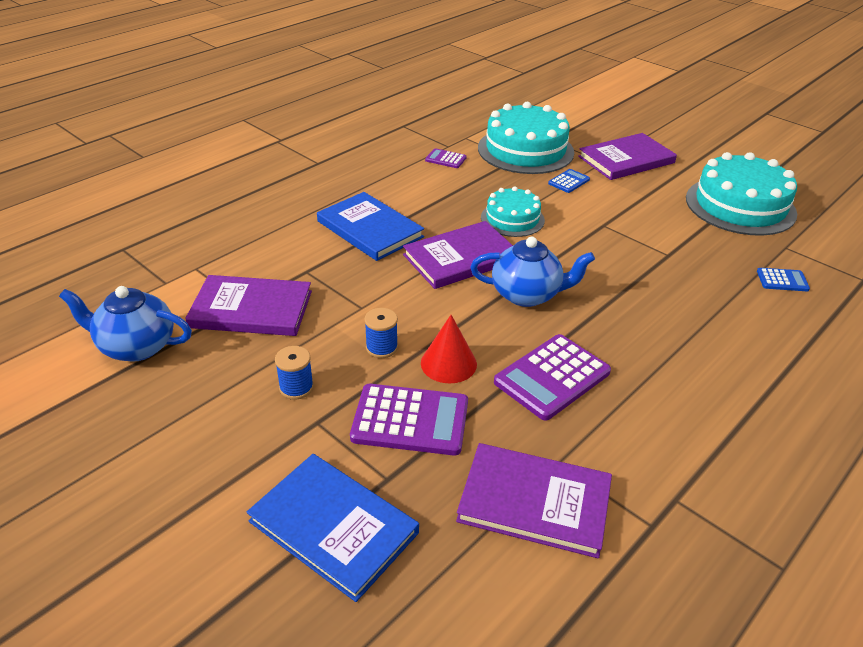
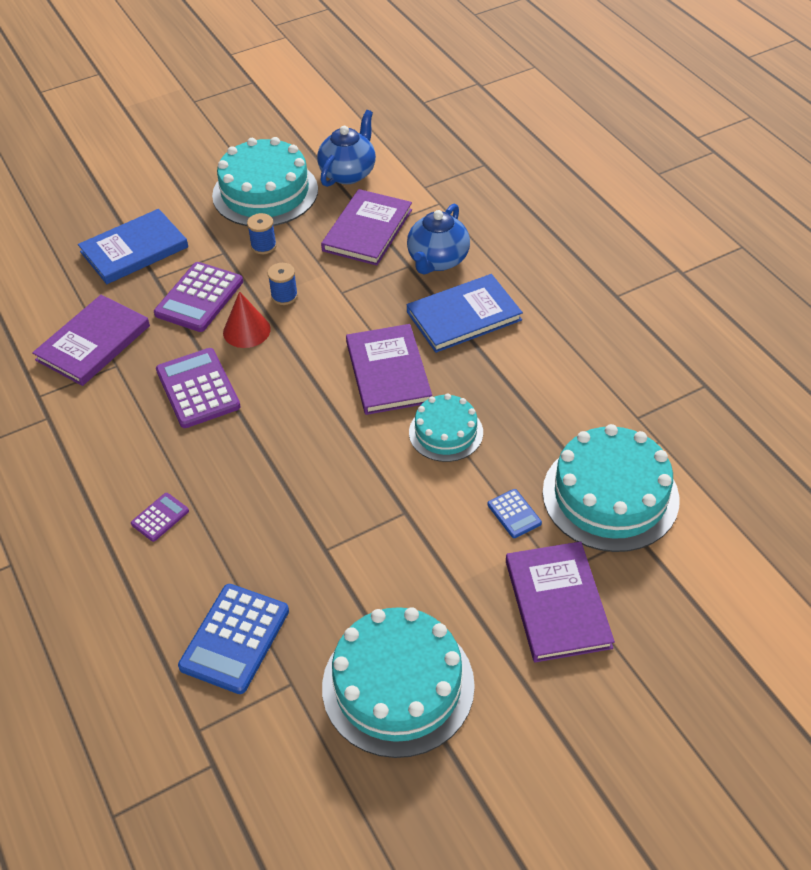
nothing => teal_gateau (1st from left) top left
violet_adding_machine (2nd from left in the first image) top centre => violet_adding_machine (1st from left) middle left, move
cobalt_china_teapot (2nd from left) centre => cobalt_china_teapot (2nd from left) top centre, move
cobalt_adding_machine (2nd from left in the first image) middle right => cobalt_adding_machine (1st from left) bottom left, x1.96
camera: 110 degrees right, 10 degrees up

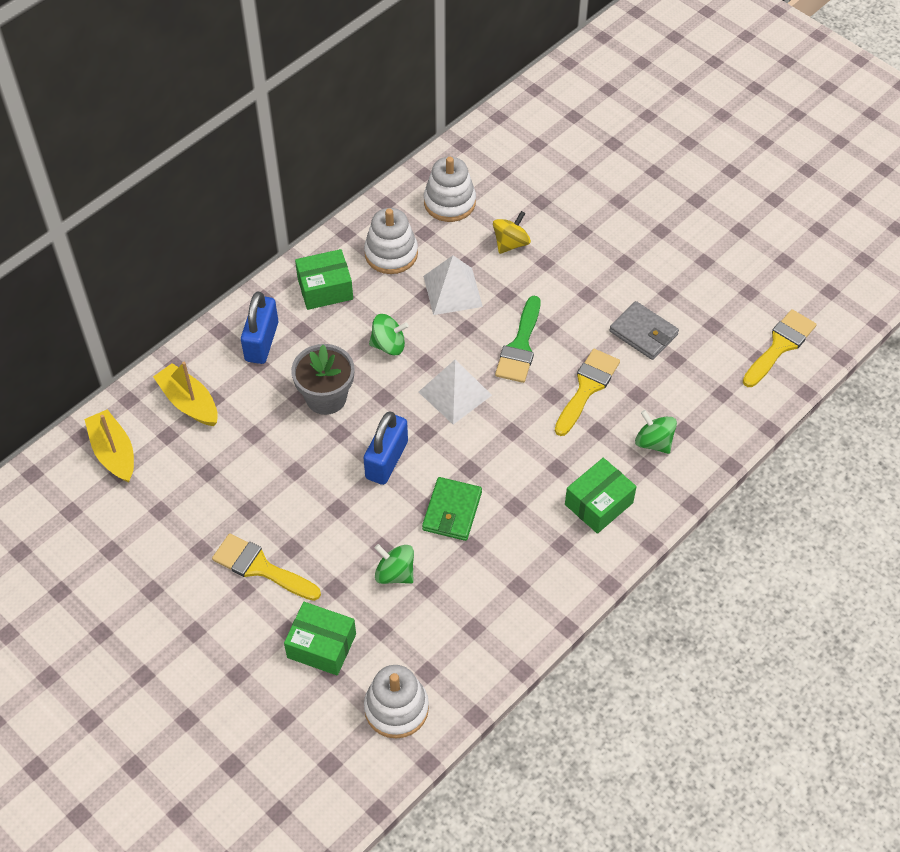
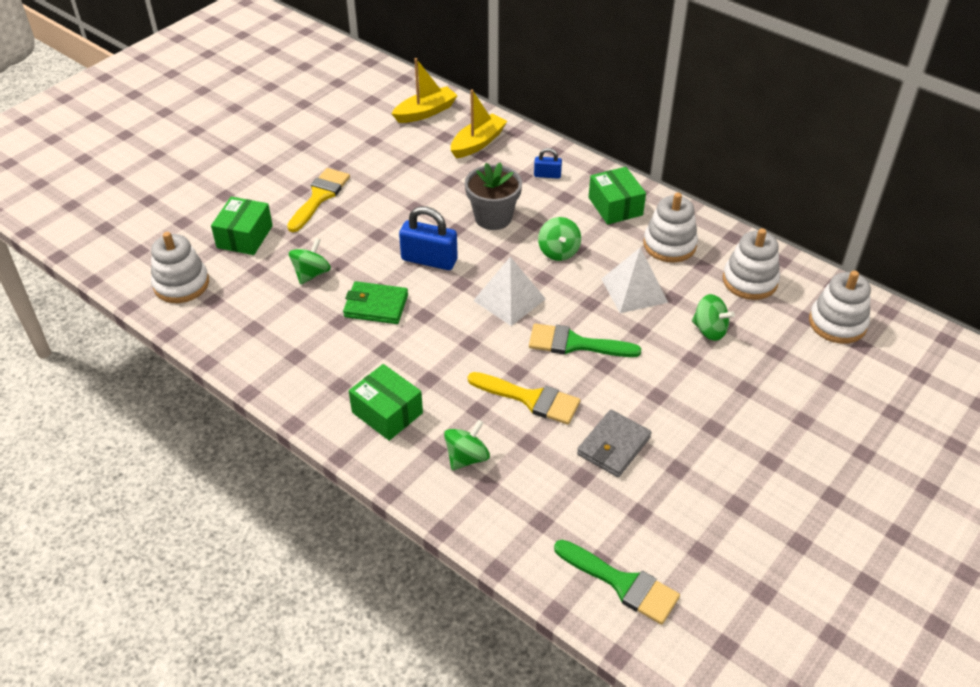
nothing => white_stacking_toy (4th from left) middle right
bright_yellow_toy_top top centre => emerald_toy_top (4th from left) middle right
bright_yellow_brush (3rd from left) middle right => emerald_brush (2nd from left) bottom centre
cobalt_padlock (1st from left in the first image) middle left => cobalt_padlock (2nd from left) top centre, x0.53
camera: 85 degrees right, 10 degrees down

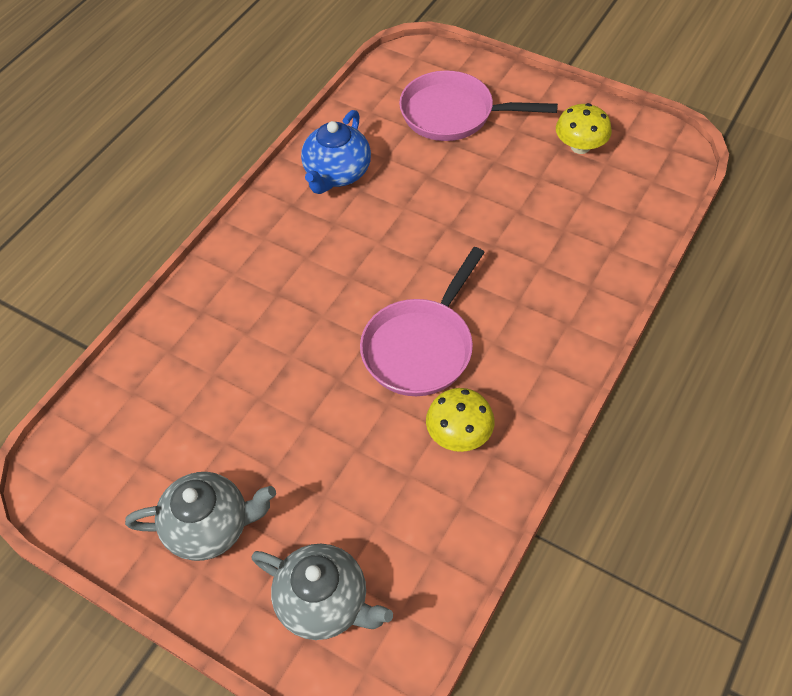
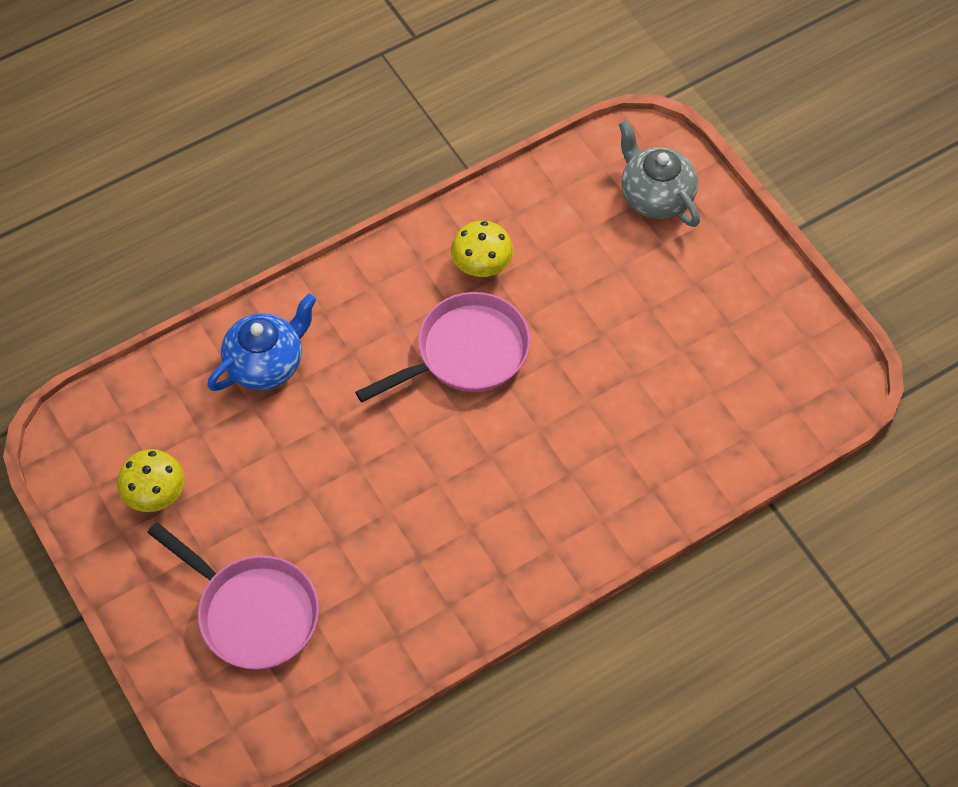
grey_china_teapot (1st from left) bottom left => nothing
cobalt_china_teapot top centre => cobalt_china_teapot middle left, move
camera: 155 degrees left, 5 degrees up

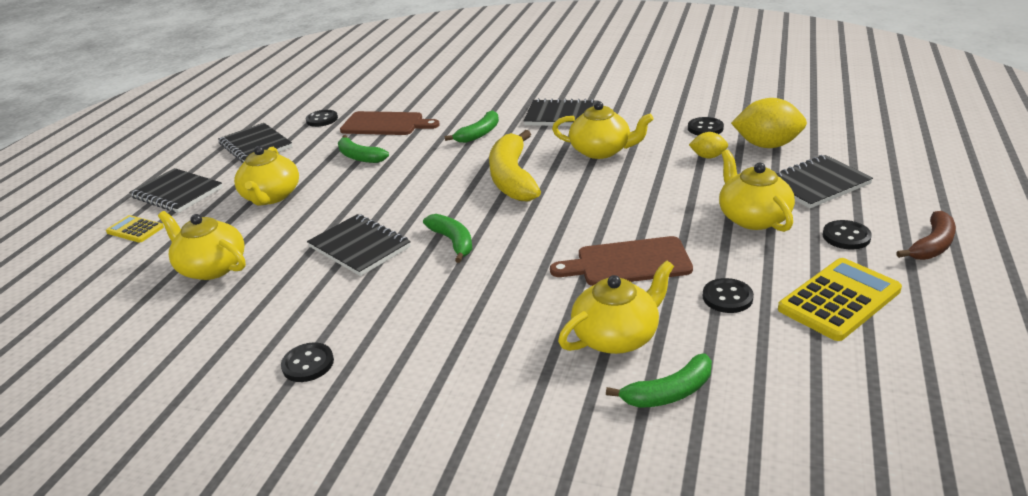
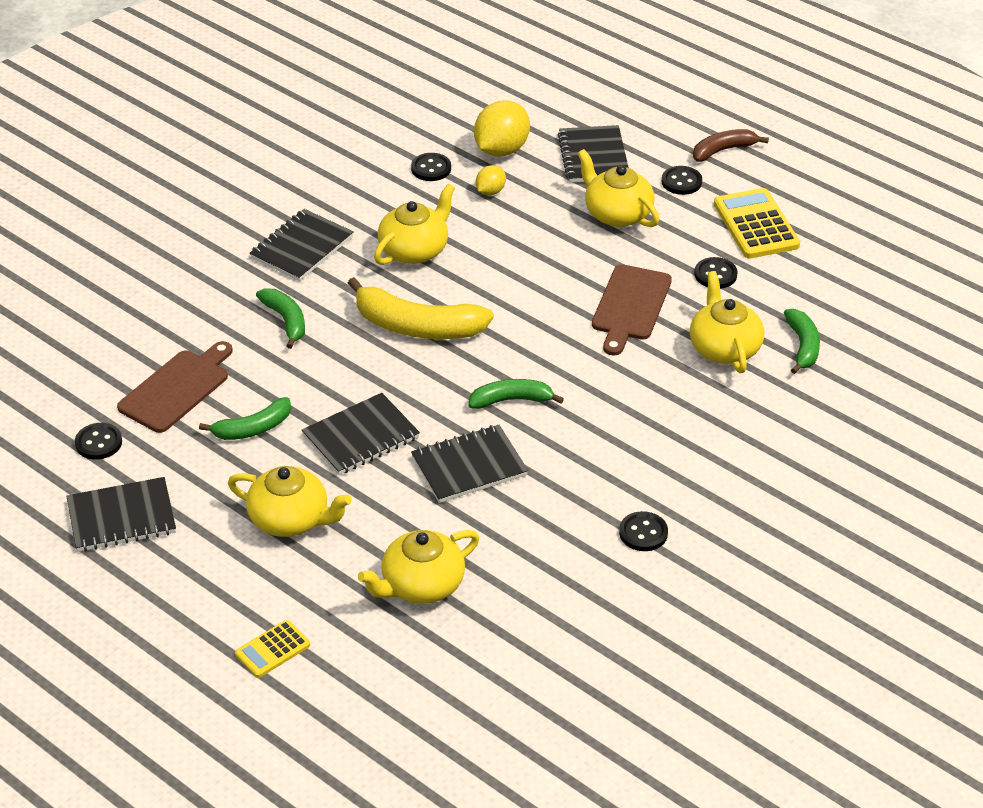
black_notebook (1st from left in the first image) middle left => black_notebook (3rd from left) centre, move
bright_yellow_china_teapot (5th from left in the first image) middle right => bright_yellow_china_teapot (4th from left) top centre, 45 degrees clockwise
dark_brown_banana_fruit middle right => dark_brown_banana_fruit top right, 90 degrees counterclockwise
camera: 70 degrees left, 10 degrees up

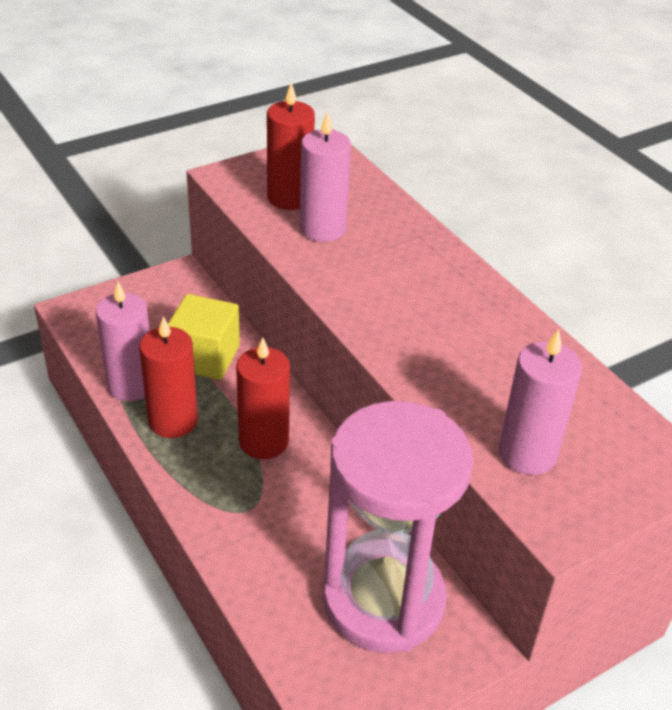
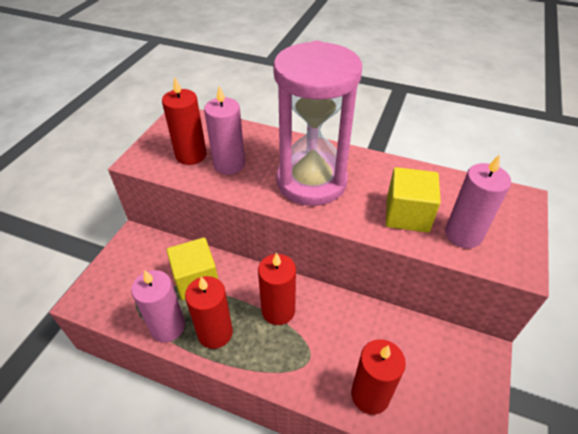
nothing => red_wax_candle (4th from left) bottom centre
nothing => bright_yellow_solid_cube (2nd from left) middle right
pink_sand_timer bottom centre => pink_sand_timer top centre, move
camera: 35 degrees left, 5 degrees up

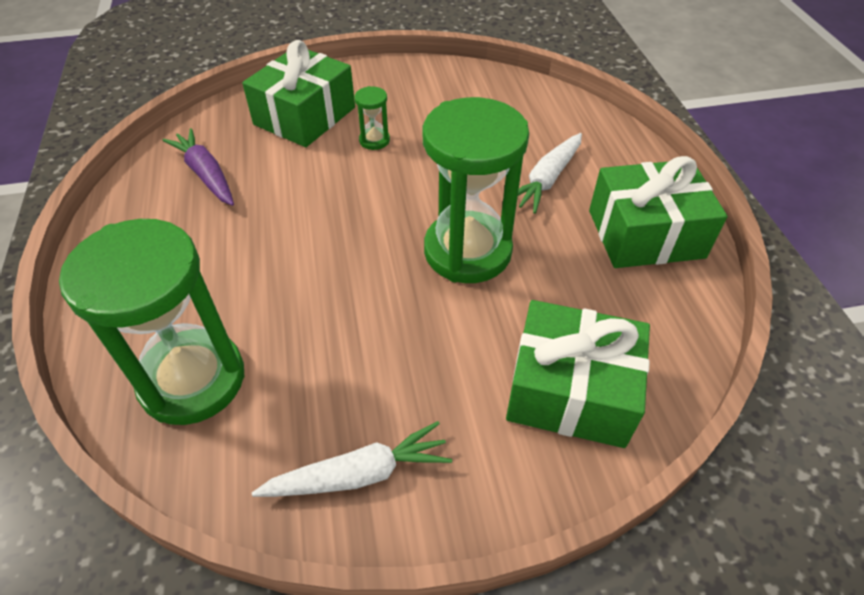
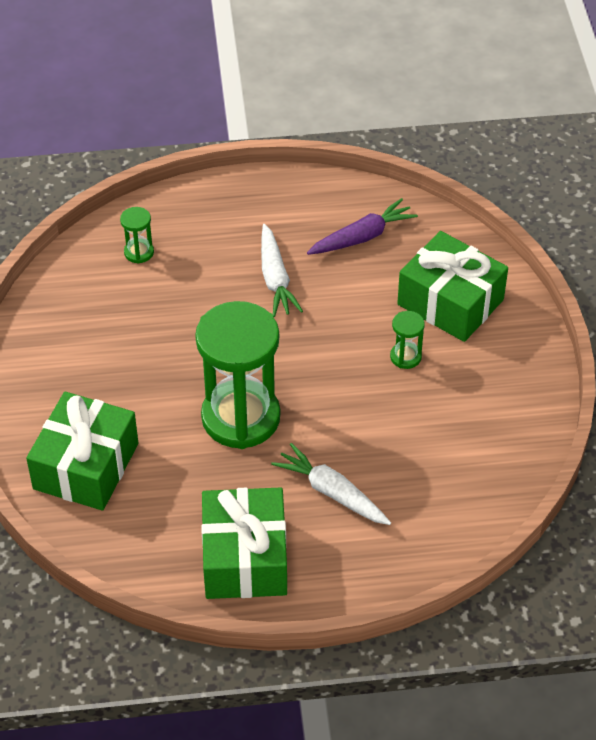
white_toy_carrot (1st from left) bottom centre => white_toy_carrot (1st from left) centre, move
emerald_sand_timer (1st from left) middle left => emerald_sand_timer (1st from left) top left, x0.41
camera: 95 degrees right, 0 degrees up

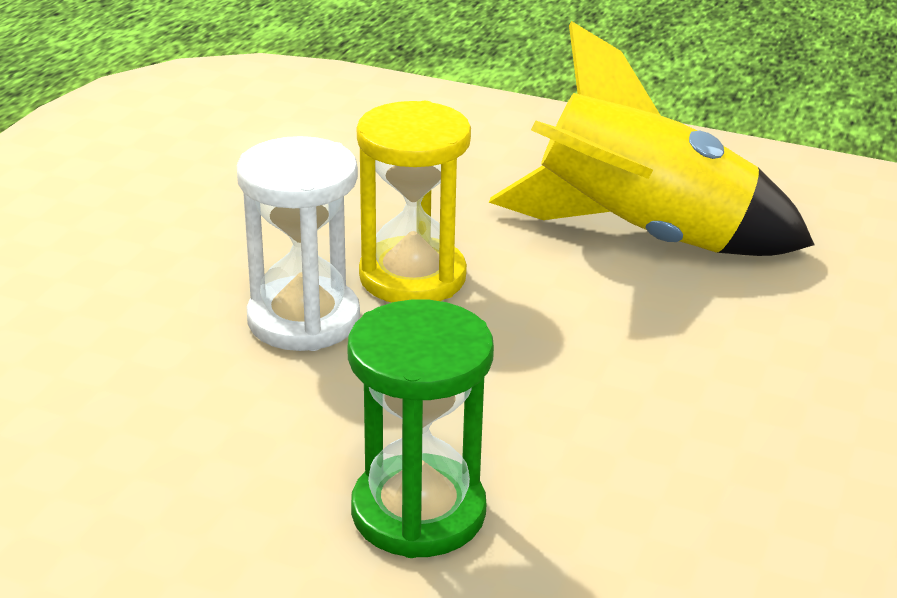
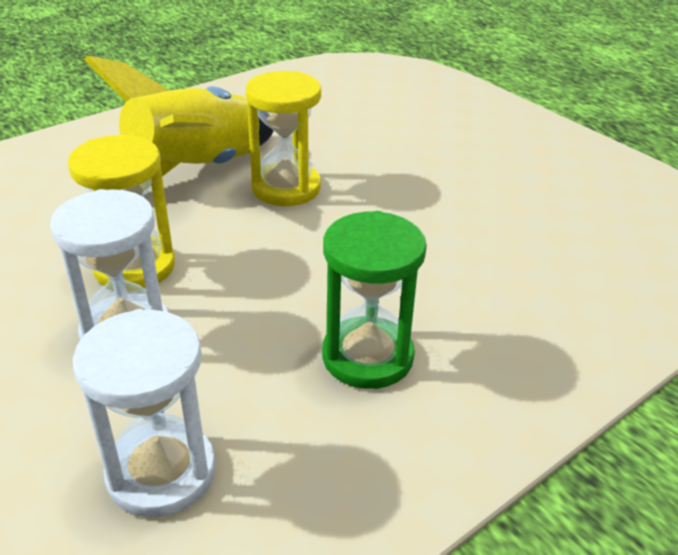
nothing => white_sand_timer (2nd from left) bottom left
nothing => bright_yellow_sand_timer (2nd from left) top centre
camera: 60 degrees left, 5 degrees up

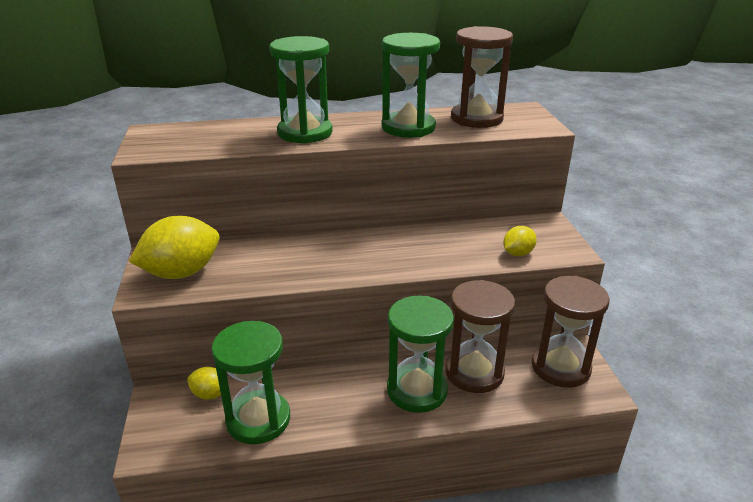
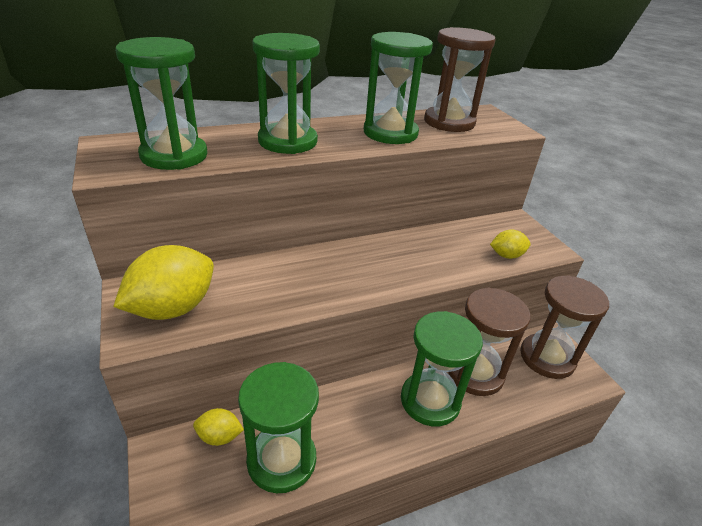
nothing => emerald_sand_timer (1st from left) top left
bright_yellow_toy_lemon (3rd from left) middle right, 45 degrees clockwise
camera: 15 degrees left, 5 degrees up

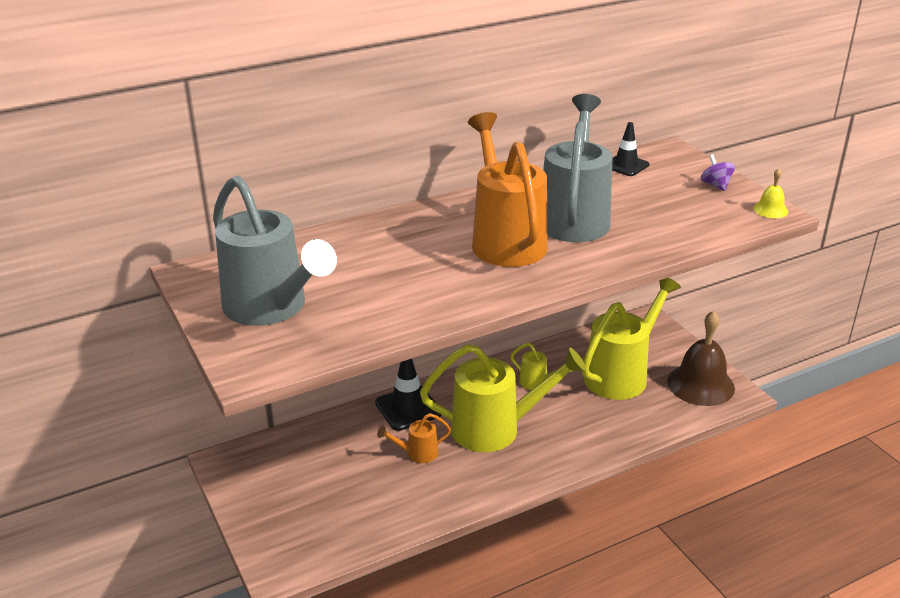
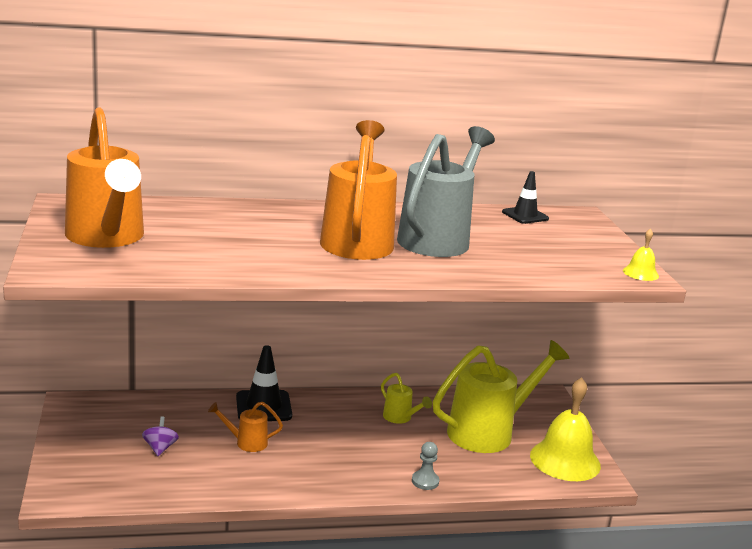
bright_yellow_watering_can (1st from left) centre => nothing
nothing => grey_pawn bottom centre
violet_toy_top top right => violet_toy_top bottom left, move
grey_watering_can (1st from left) middle left => bright_orange_watering_can (1st from left) top left
dark_brown_bell middle right => bright_yellow_bell (1st from left) bottom right
camera: 15 degrees right, 10 degrees down

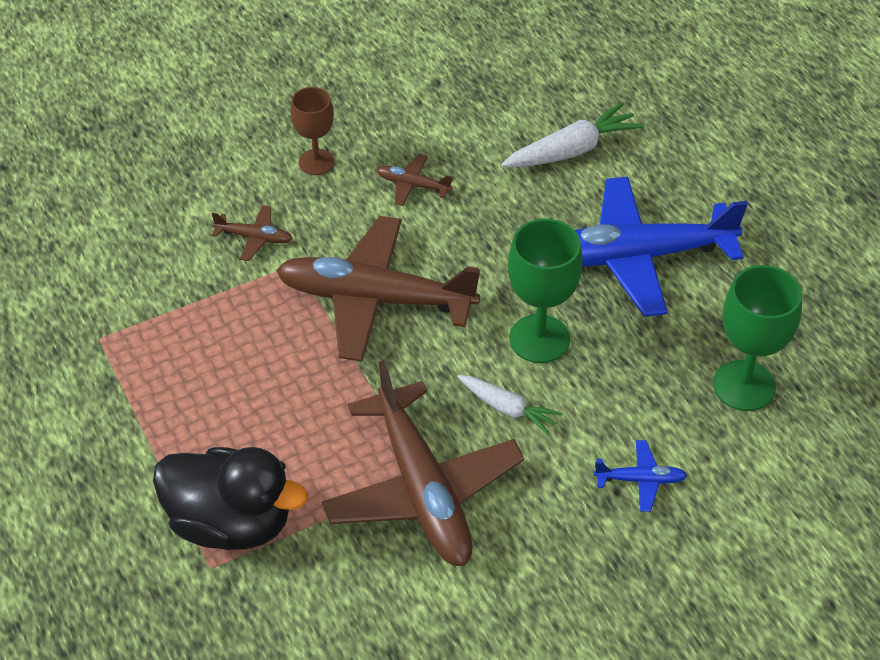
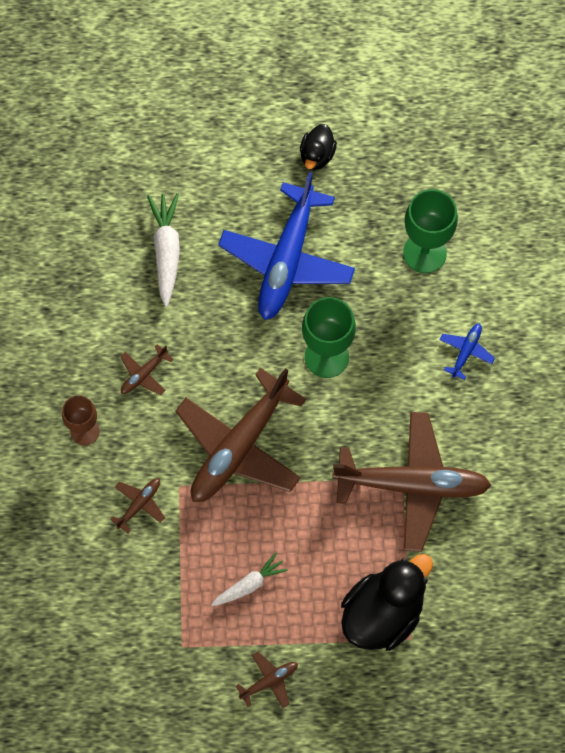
nothing => dark_brown_aeroplane (4th from left) bottom centre
nothing => black_duck (1st from left) top centre
white_toy_carrot (1st from left in the first image) centre => white_toy_carrot (2nd from left) bottom centre, move
camera: 65 degrees left, 20 degrees up

